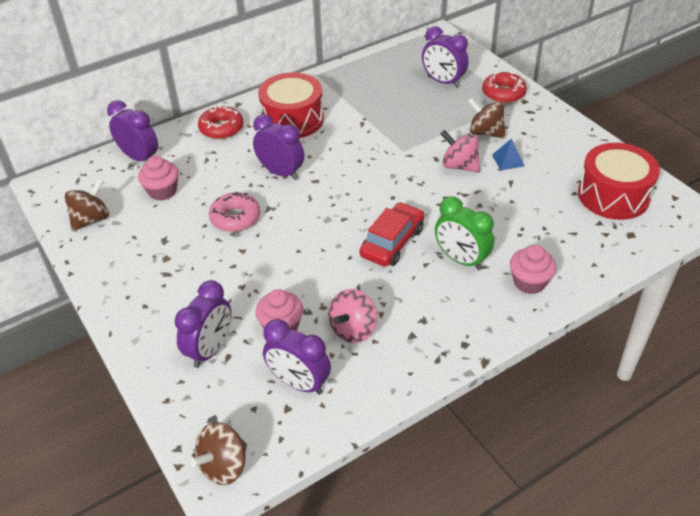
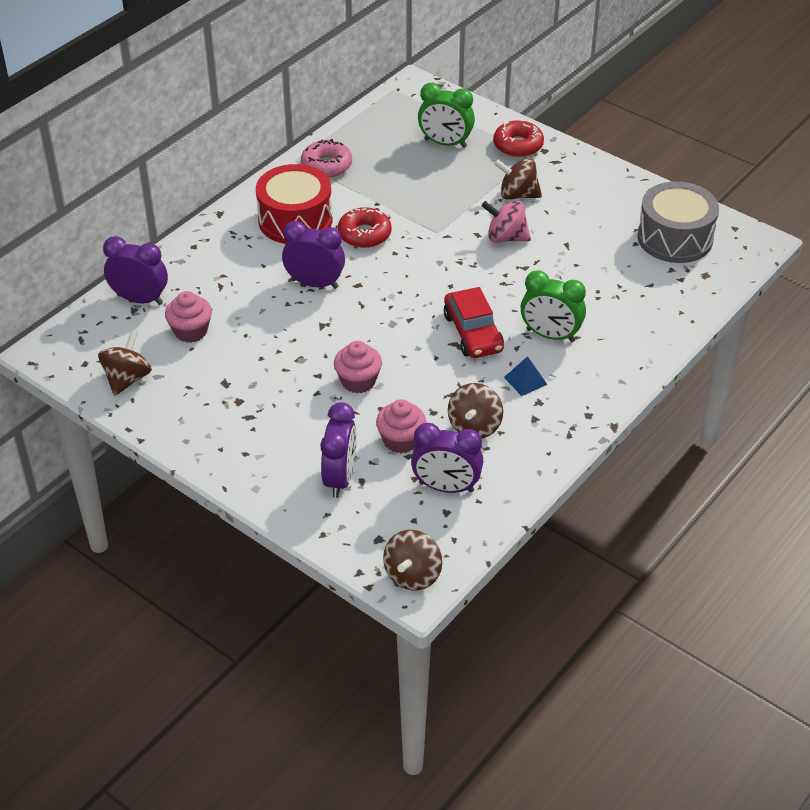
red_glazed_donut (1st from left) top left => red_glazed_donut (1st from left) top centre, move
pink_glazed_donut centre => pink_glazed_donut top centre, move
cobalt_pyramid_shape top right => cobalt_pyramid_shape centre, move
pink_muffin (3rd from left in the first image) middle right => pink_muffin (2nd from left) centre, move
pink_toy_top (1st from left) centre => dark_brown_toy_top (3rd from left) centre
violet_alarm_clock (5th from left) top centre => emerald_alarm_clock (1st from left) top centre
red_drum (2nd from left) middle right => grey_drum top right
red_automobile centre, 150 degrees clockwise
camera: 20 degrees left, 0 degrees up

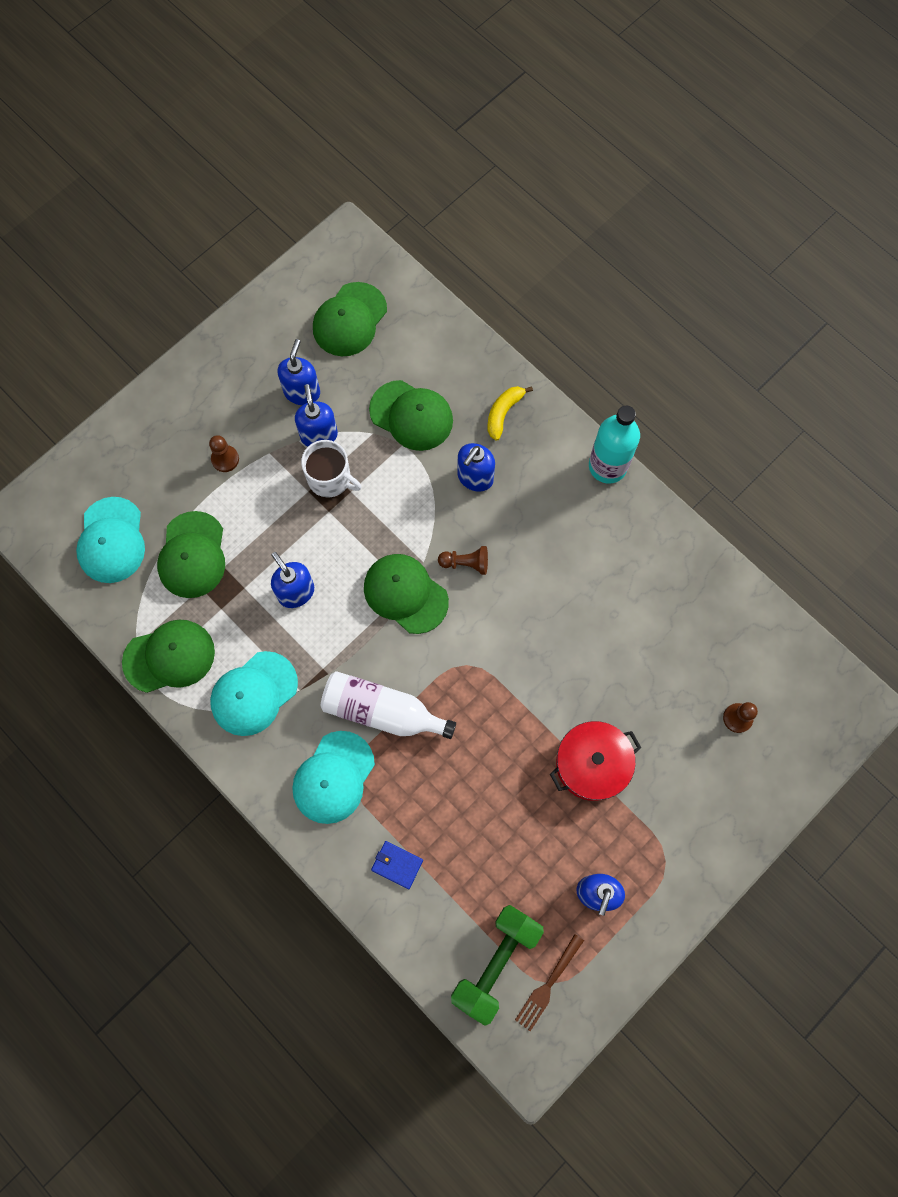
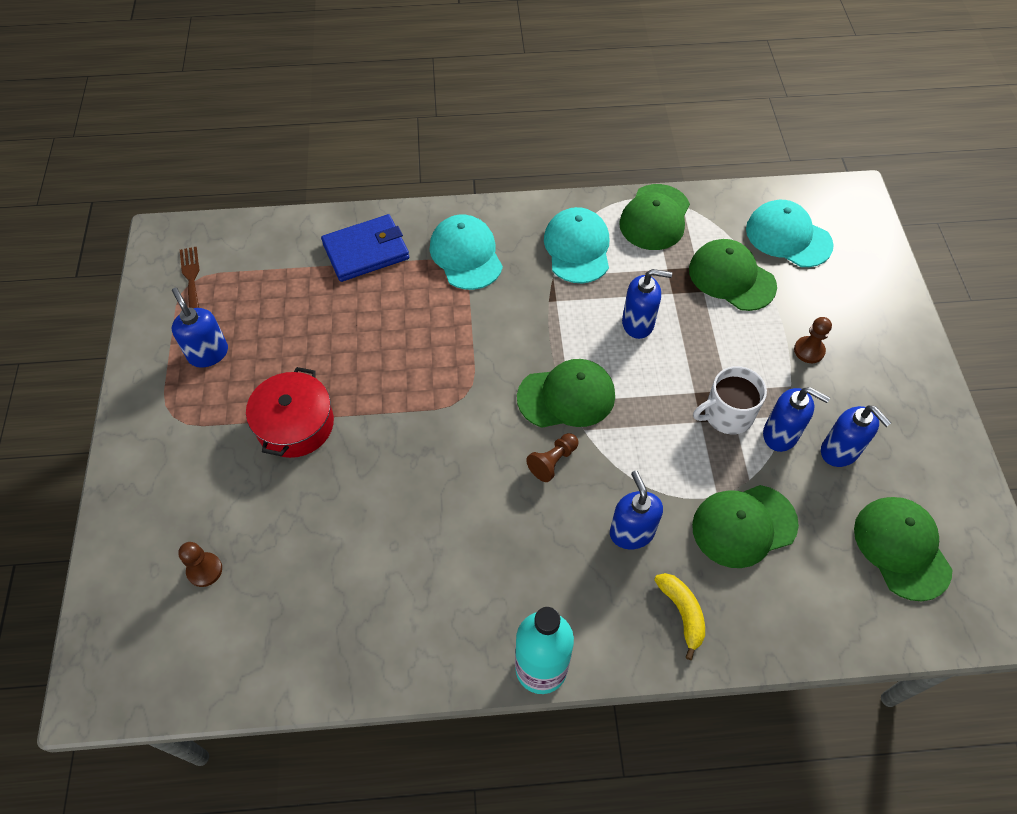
white_flask centre => nothing
emerald_free_weight bottom centre => nothing
cobalt_billfold bottom centre => cobalt_billfold top centre, x1.87
camera: 130 degrees right, 15 degrees down

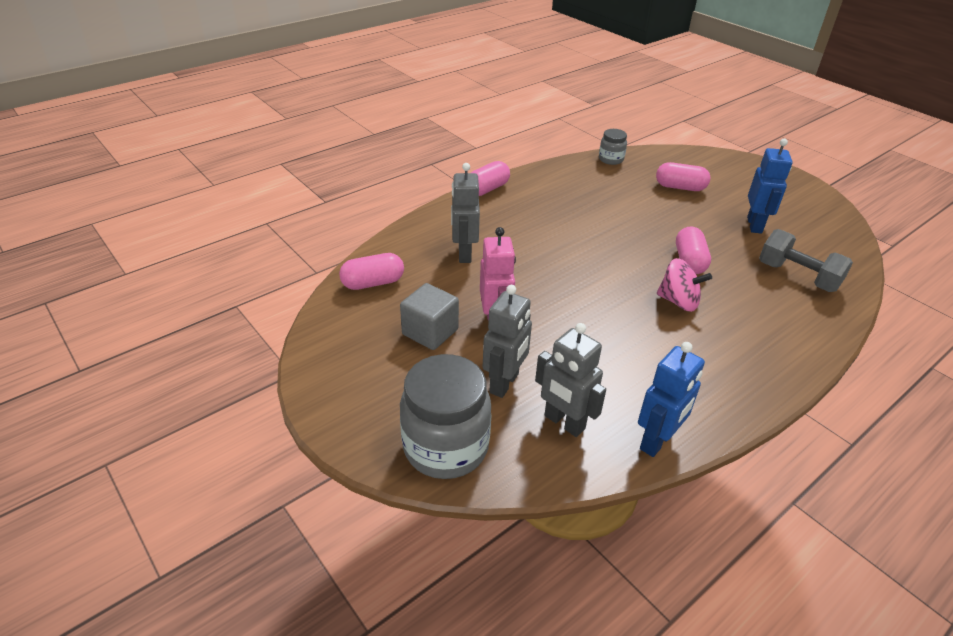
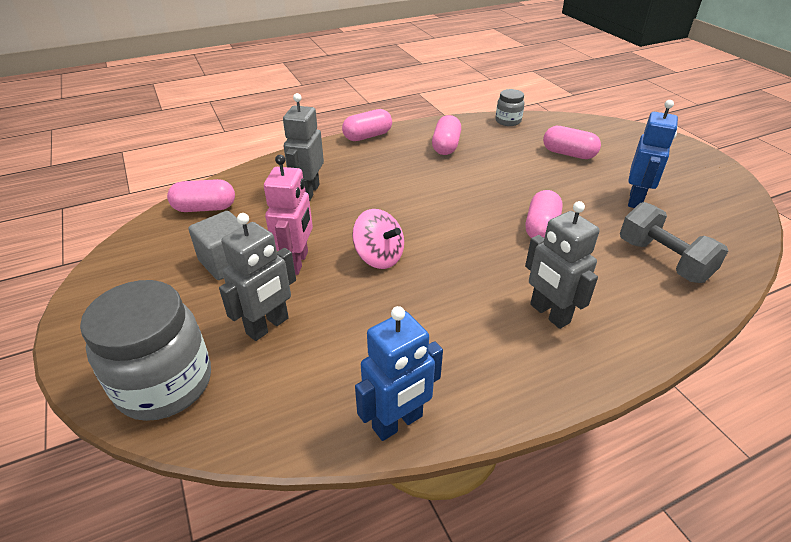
nothing => pink_pill_shape (3rd from left) top centre
grey_robot_figure (3rd from left) centre => grey_robot_figure (3rd from left) middle right, move
pink_toy_top middle right => pink_toy_top centre, move
camera: 15 degrees right, 0 degrees up

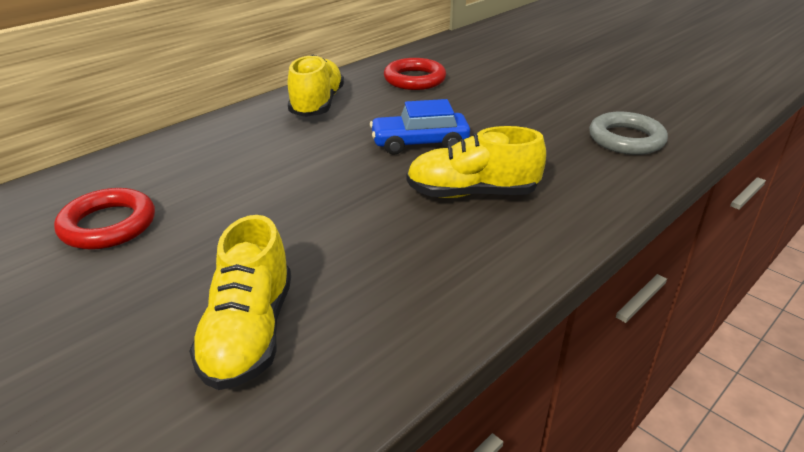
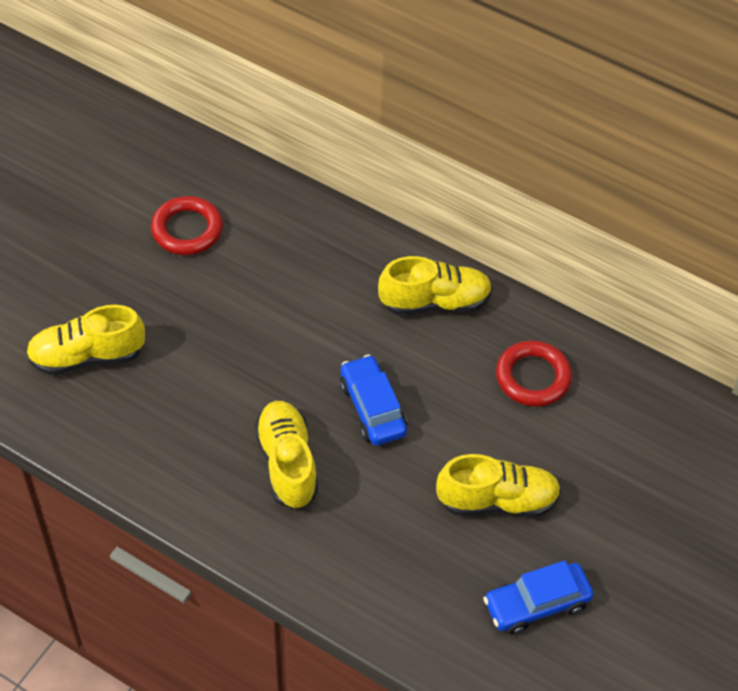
grey_ring top right => nothing
nothing => bright_yellow_sneaker (4th from left) bottom right
nothing => cobalt_automobile (2nd from left) bottom right
camera: 75 degrees right, 20 degrees up

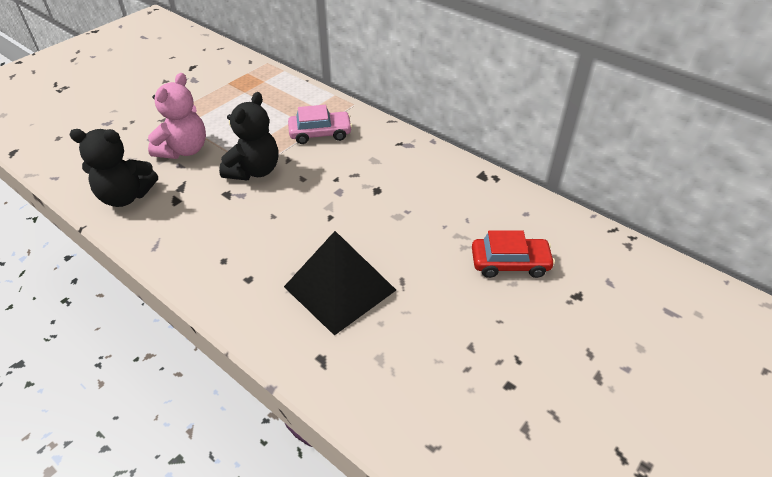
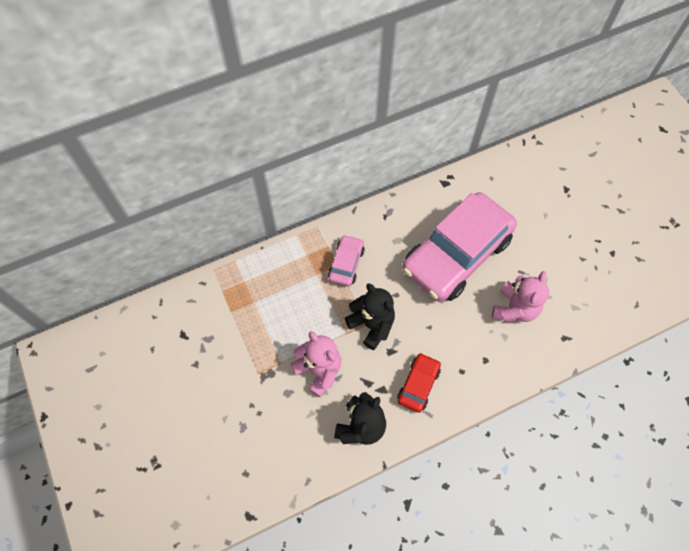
nothing => pink_automobile (2nd from left) centre
red_automobile centre => red_automobile bottom centre, move
black_pyramid_shape centre => pink_teddy_bear (2nd from left) middle right
camera: 65 degrees left, 20 degrees up

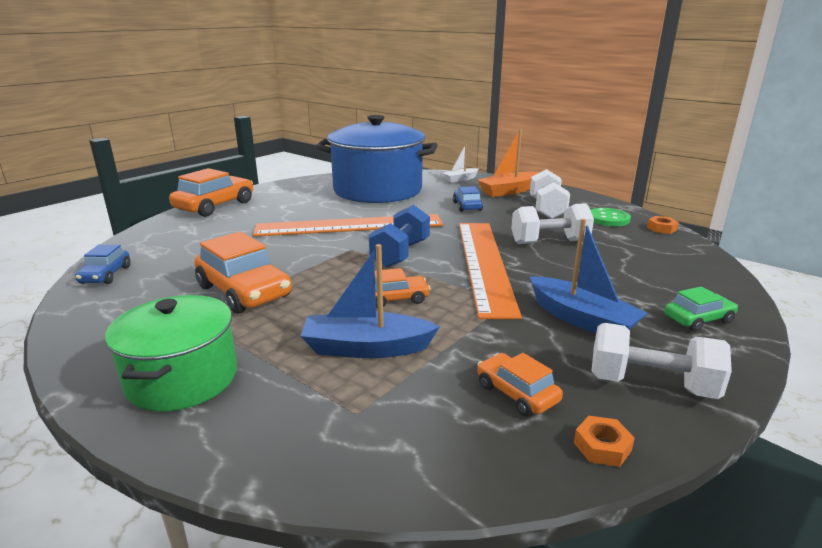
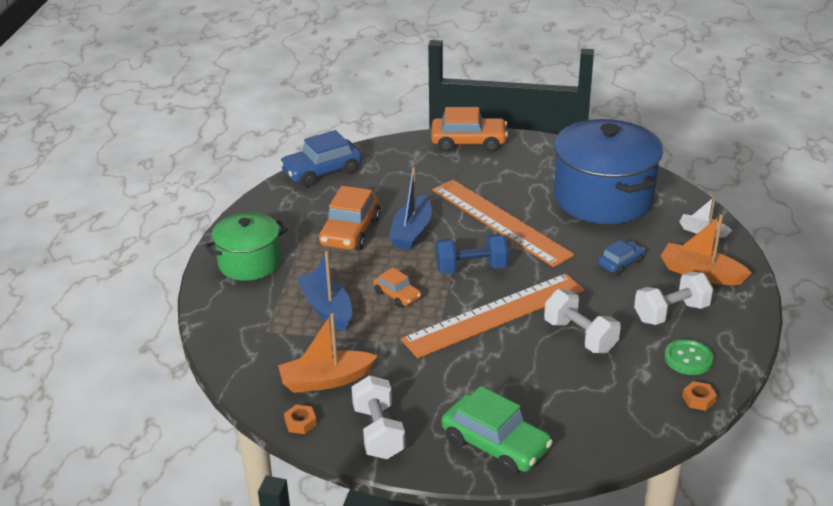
cobalt_toy_boat (2nd from left) middle right => cobalt_toy_boat (2nd from left) centre, move
bright_orange_automobile (4th from left) bottom centre => bright_orange_toy_boat (1st from left) bottom centre
cobalt_automobile (1st from left) middle left => cobalt_automobile (1st from left) top centre, x1.81
emerald_automobile middle right => emerald_automobile bottom centre, x1.81
camera: 60 degrees right, 10 degrees up

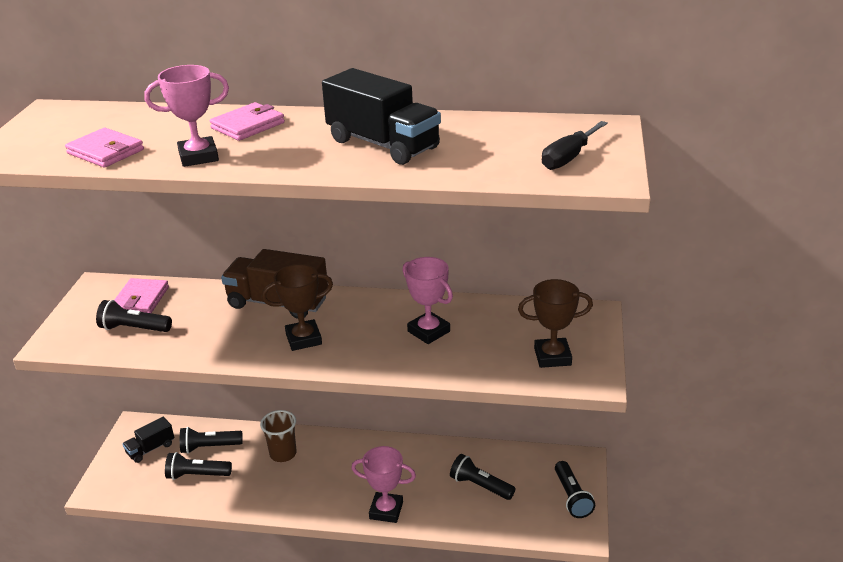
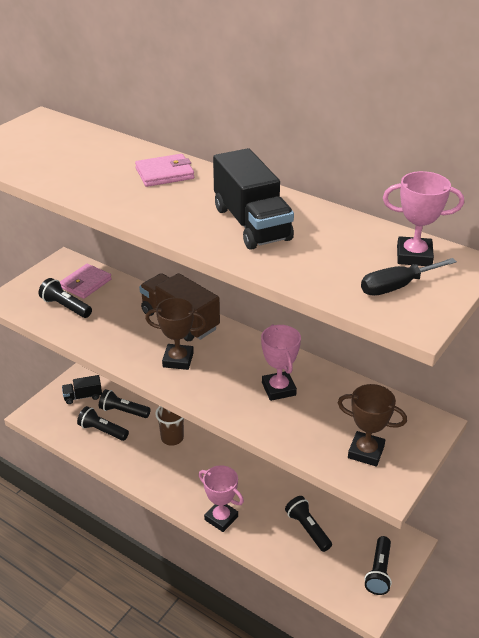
pink_billfold (1st from left) top left => nothing
pink_trophy (1st from left in the first image) top left => pink_trophy (3rd from left) middle right, move
camera: 25 degrees right, 5 degrees up

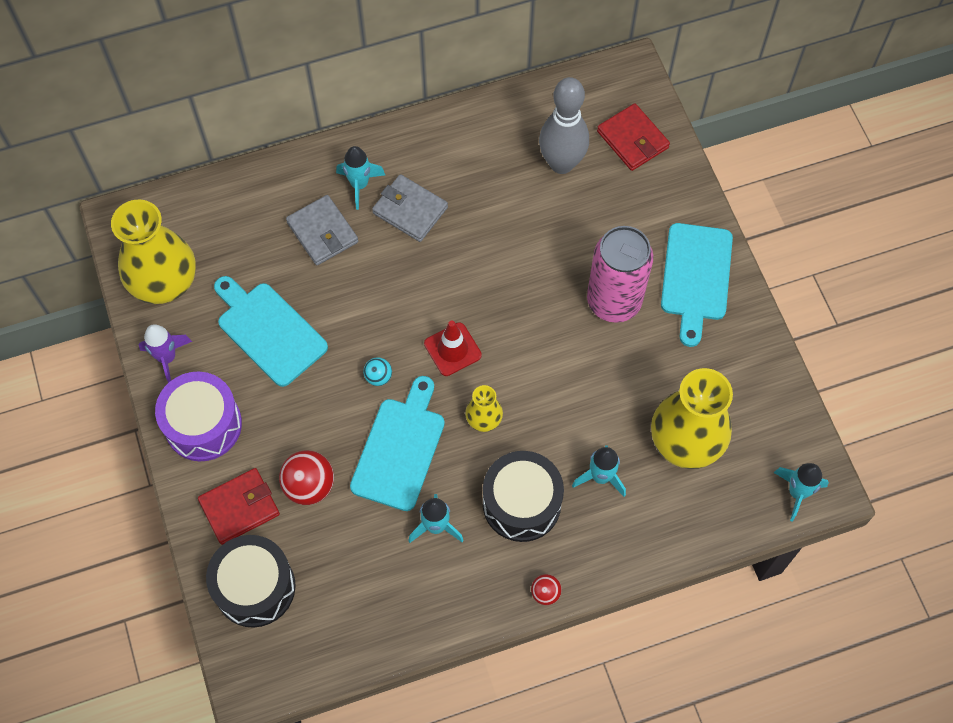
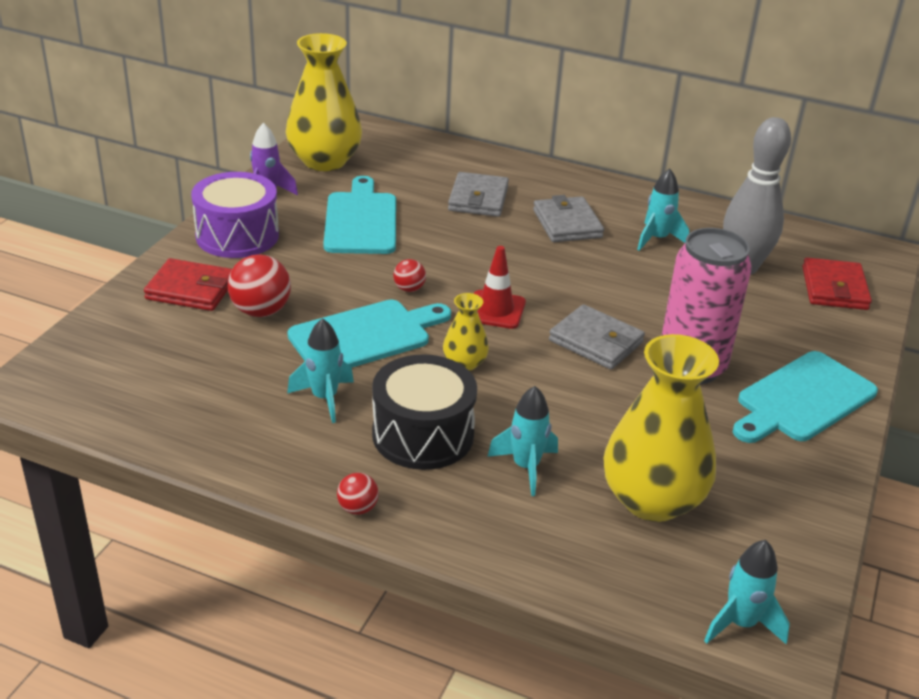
black_drum (1st from left) bottom left => nothing
nothing => grey_billfold (3rd from left) centre
teal_spaceship (1st from left in the first image) top centre => teal_spaceship (3rd from left) top right, move
teal_ball centre => red_ball (3rd from left) centre
camera: 40 degrees right, 30 degrees down

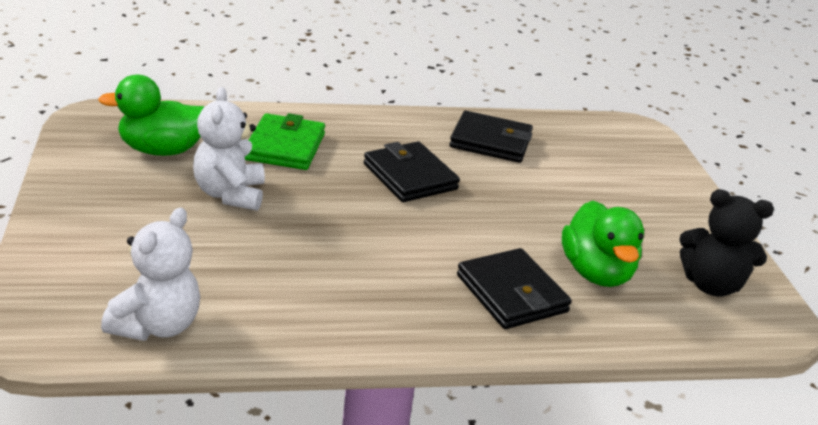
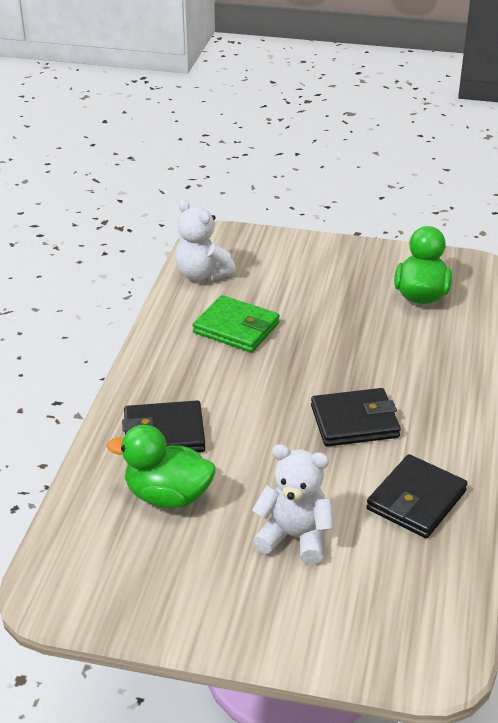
black_teddy_bear middle right => nothing
white_teddy_bear (2nd from left) middle left => white_teddy_bear (2nd from left) bottom centre, move
emerald_billfold top centre => emerald_billfold centre, move
camera: 115 degrees right, 5 degrees up

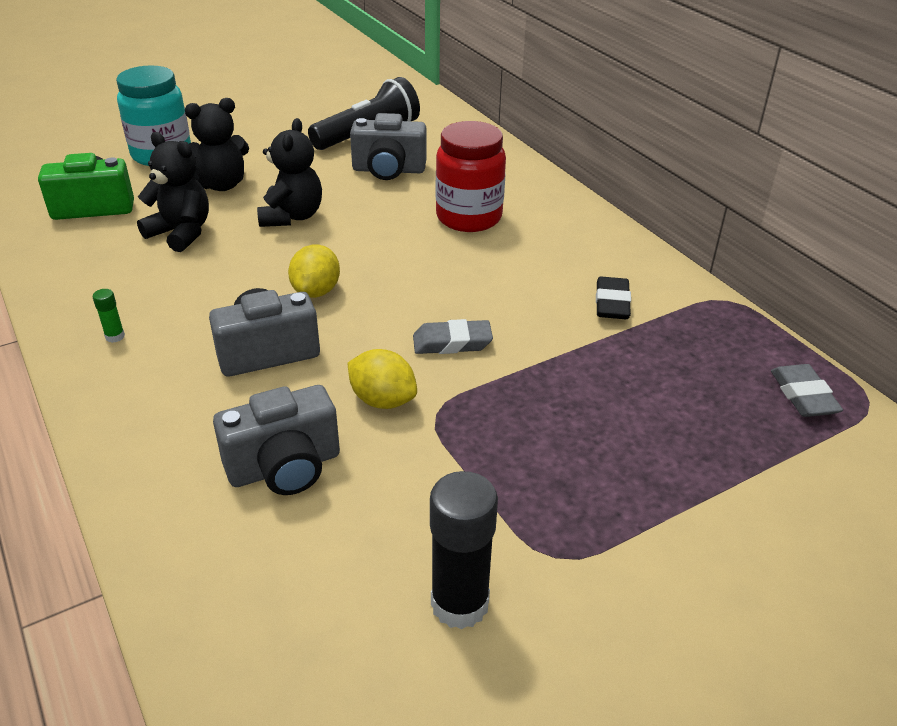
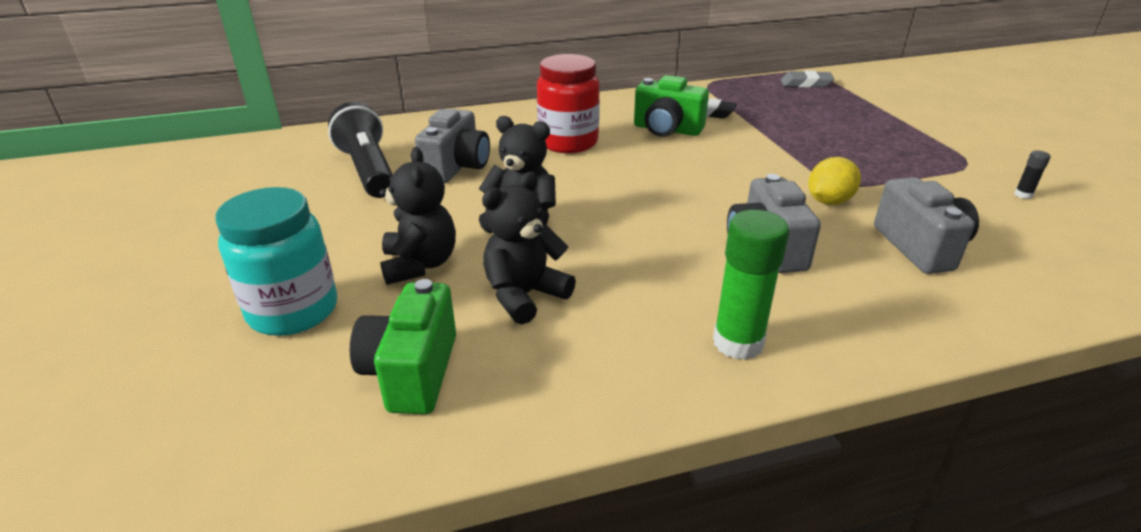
bright_yellow_toy_lemon (1st from left) centre => nothing
grey_pencil_eraser (1st from left) centre => nothing
nothing => emerald_camera (2nd from left) top centre
emerald_glue_stick middle left => emerald_glue_stick centre, x2.28
black_glue_stick bottom centre => black_glue_stick top right, x0.44
camera: 75 degrees left, 5 degrees down

